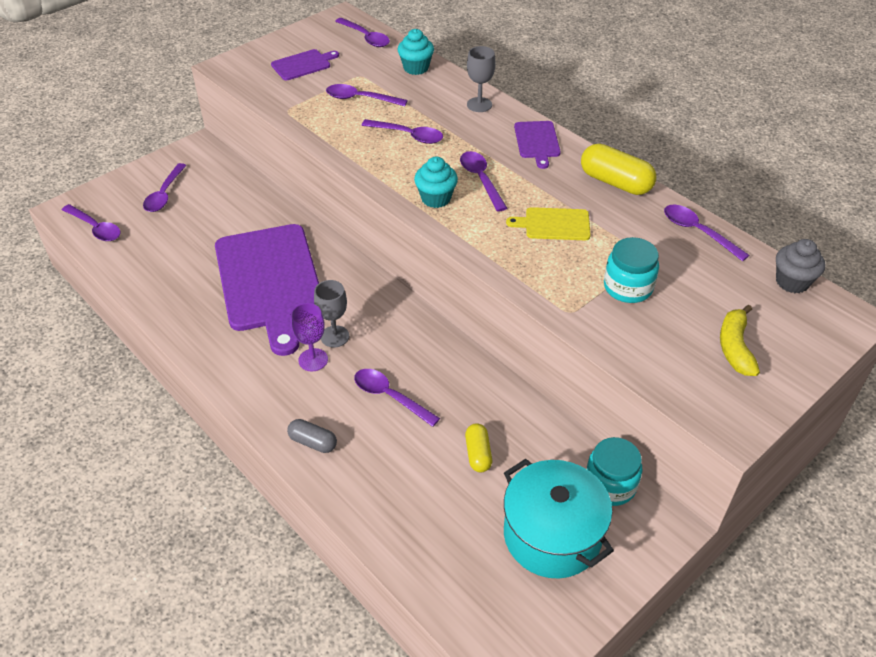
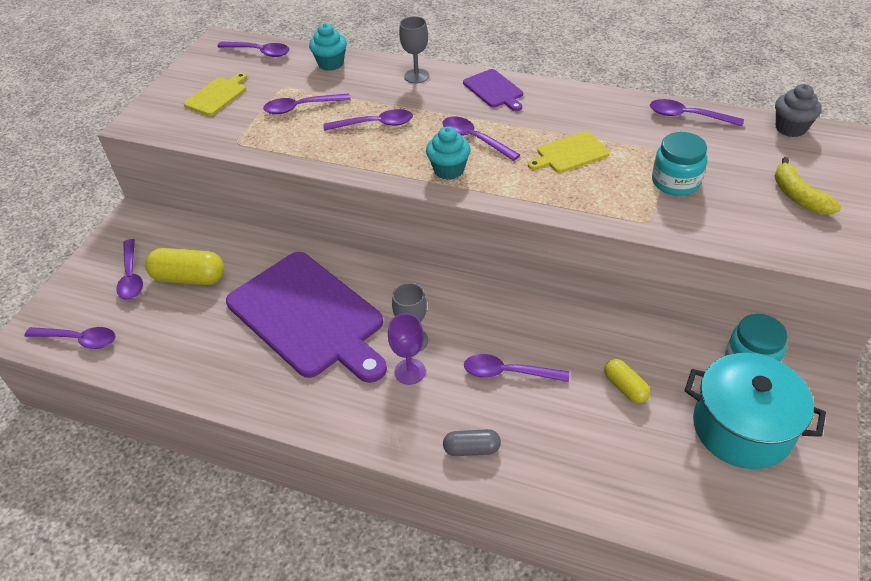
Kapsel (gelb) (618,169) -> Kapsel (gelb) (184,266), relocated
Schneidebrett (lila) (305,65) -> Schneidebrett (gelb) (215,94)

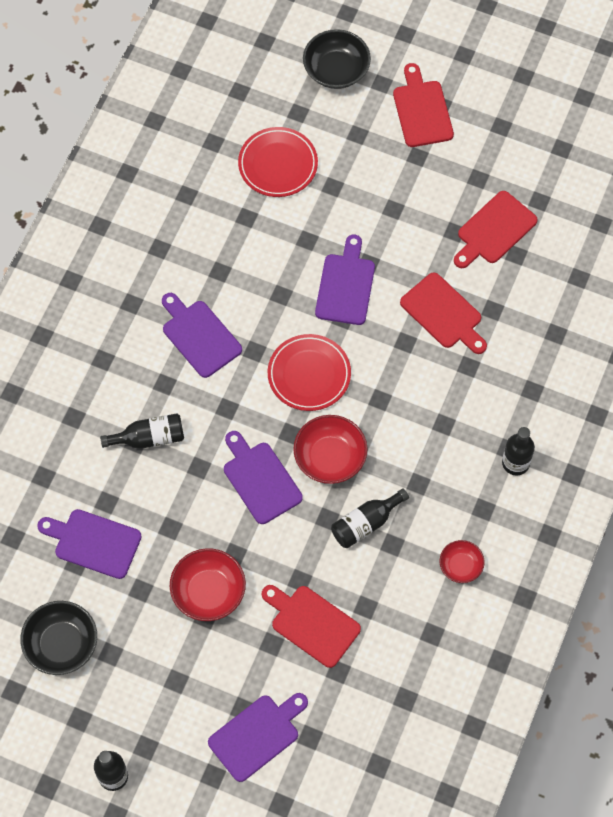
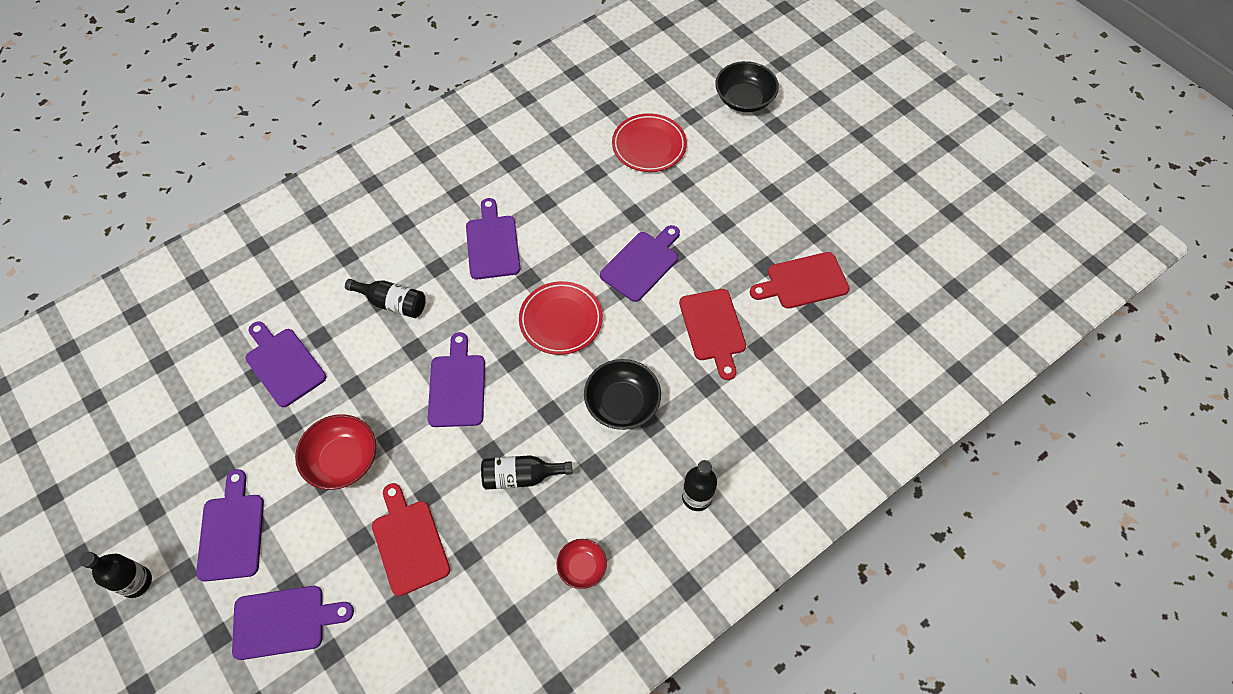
Schüssel (rot) (330,449) -> none
Schneidebrett (rot) (423,105) -> none
none -> Schneidebrett (lila) (230,525)
Schüssel (schwarz) (58,638) -> Schüssel (schwarz) (622,394), relocated

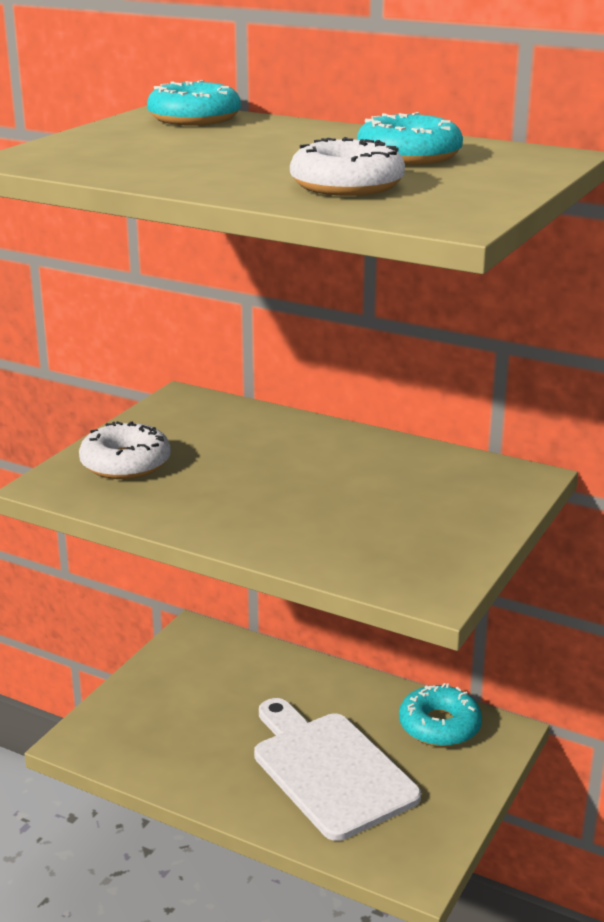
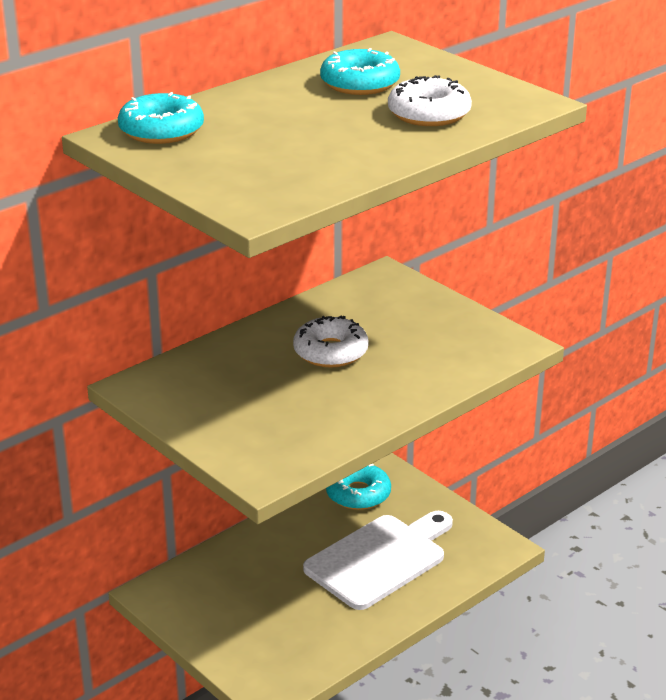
Donut (weiß) (125,450) -> Donut (weiß) (331,341), relocated
Schneidebrett (weiß) (337,769) -> Schneidebrett (weiß) (378,560), 150 degrees clockwise

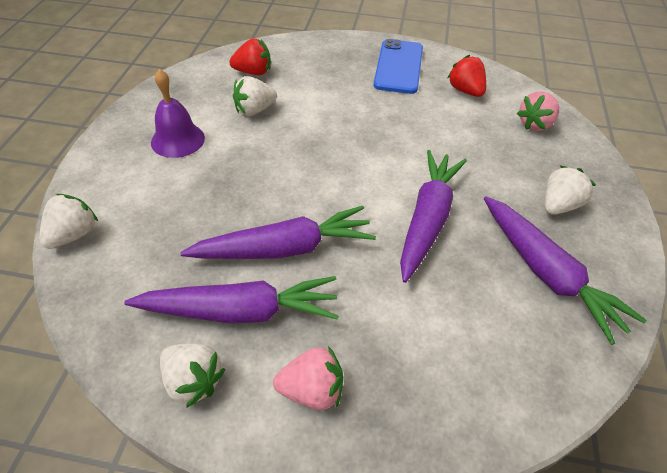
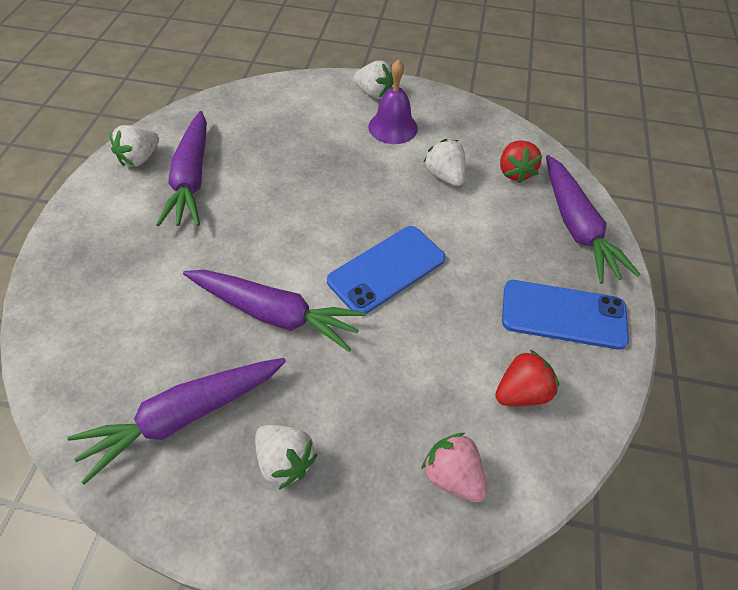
Erdbeere (rosa) (308,378) -> none
none -> Handy (blau) (386,270)
Erdbeere (weiß) (68,221) -> Erdbeere (weiß) (374,80), relocated
Karotte (lila) (278,232) -> Karotte (lila) (593,219), relocated

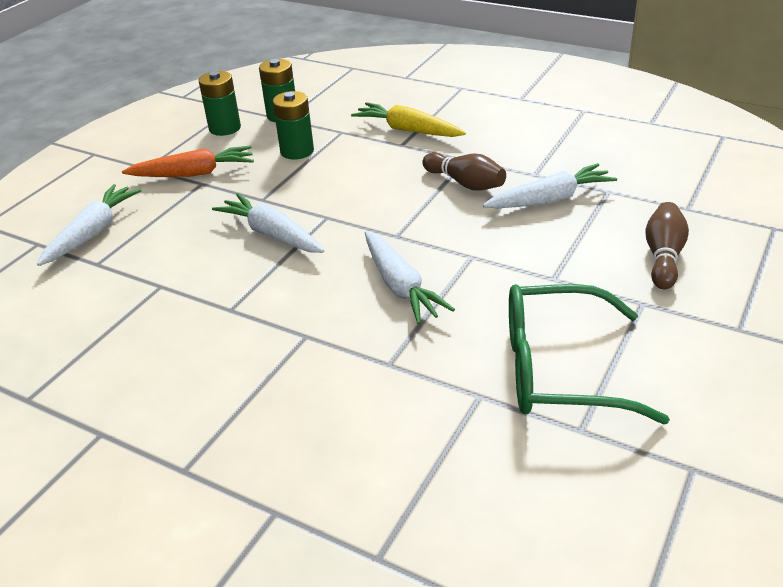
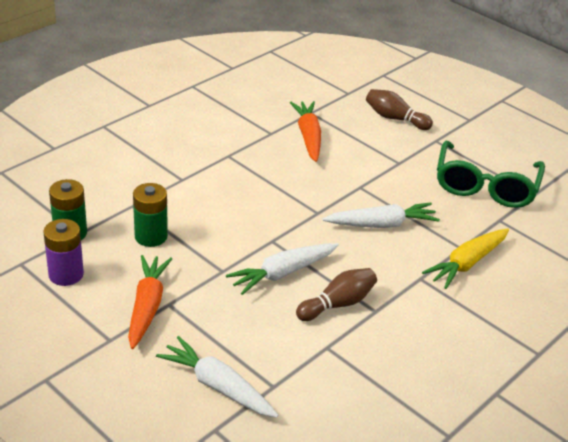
Karotte (gelb) (408,119) -> Karotte (gelb) (465,258), relocated
Bowlingkegel (braun) (464,171) -> Bowlingkegel (braun) (336,294), relocated
Batterie (grün) (219,103) -> Batterie (lila) (63,252)
Karotte (weiß) (550,185) -> Karotte (orange) (305,131)

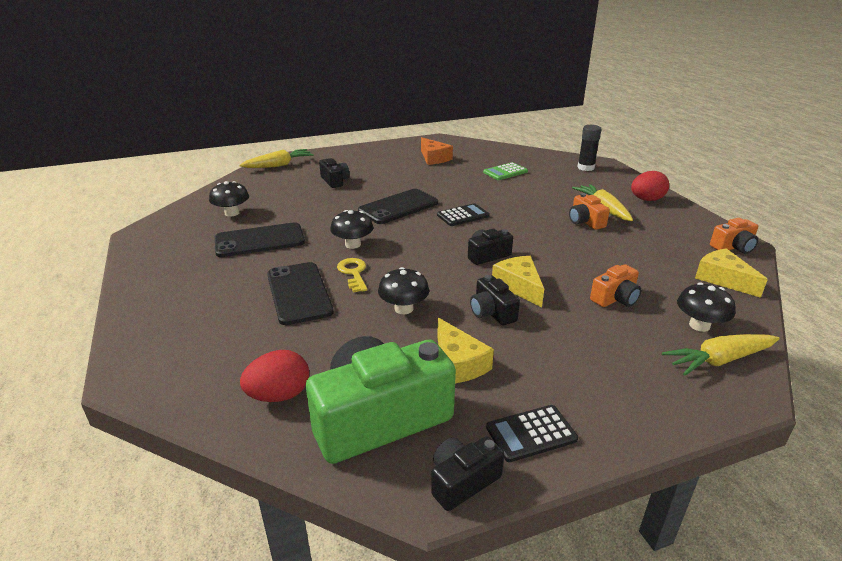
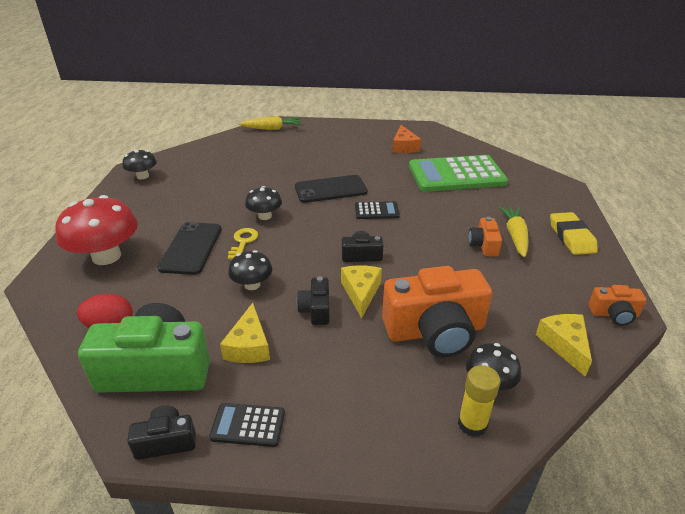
Handy (schwarz) (260,239) -> none
Kamera (schwarz) (334,173) -> none
Klebestift (schwarz) (590,148) -> none
none -> Pilz (rot) (96,230)
Pilz (schwarz) (229,199) -> Pilz (schwarz) (140,164), relocated
Ei (rot) (650,186) -> Radiergummi (gelb) (574,233)
Karotte (gelb) (720,355) -> Klebestift (gelb) (479,401)
Taschenrechner (grün) (505,171) -> Taschenrechner (grün) (458,173), x2.27
Kamera (orange) (615,285) -> Kamera (orange) (437,311), x2.09

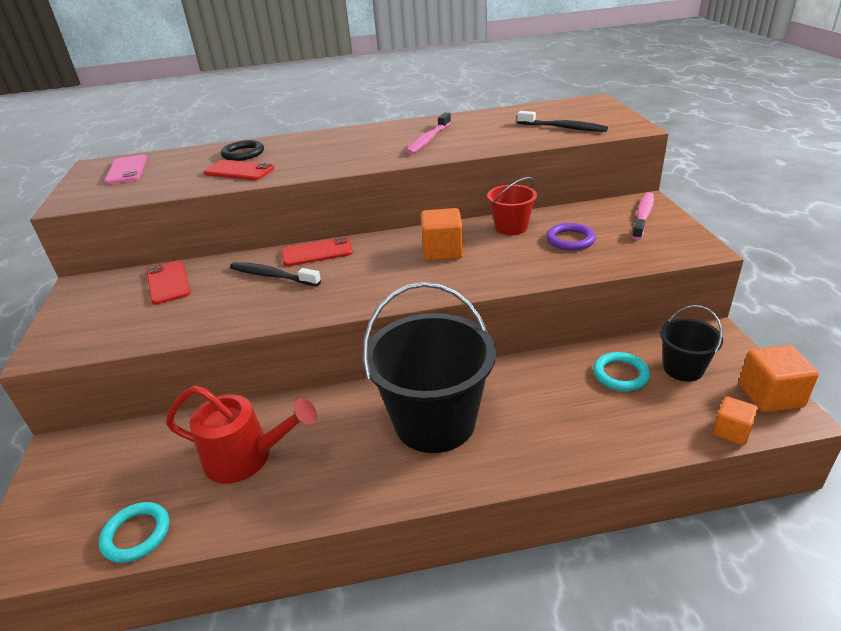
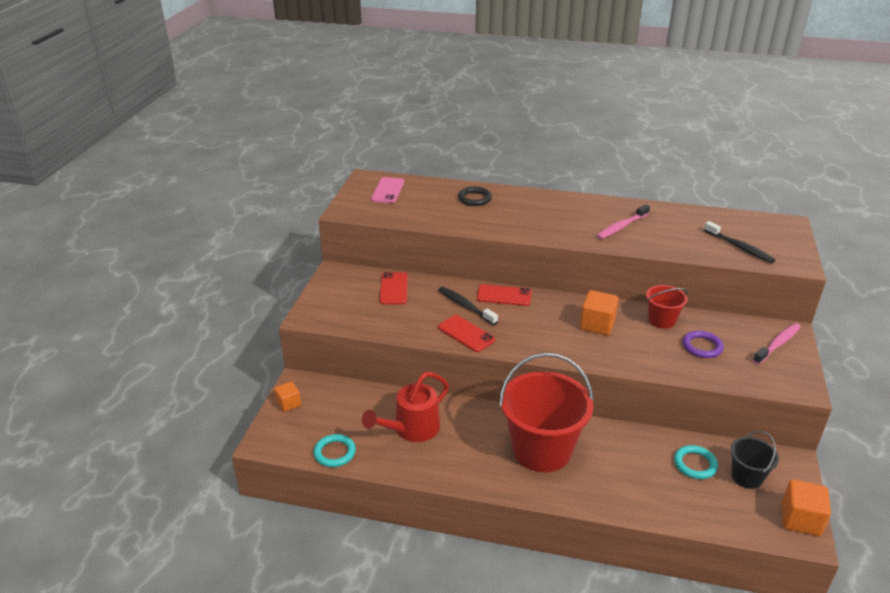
Handy (rot) (239,170) -> Handy (rot) (466,333), relocated
Kubus (orange) (735,420) -> Kubus (orange) (287,396), relocated
Eimer (schwarz) (429,367) -> Eimer (rot) (546,412)
Gießkanne (rot) (241,434) -> Gießkanne (rot) (405,407), 105 degrees clockwise

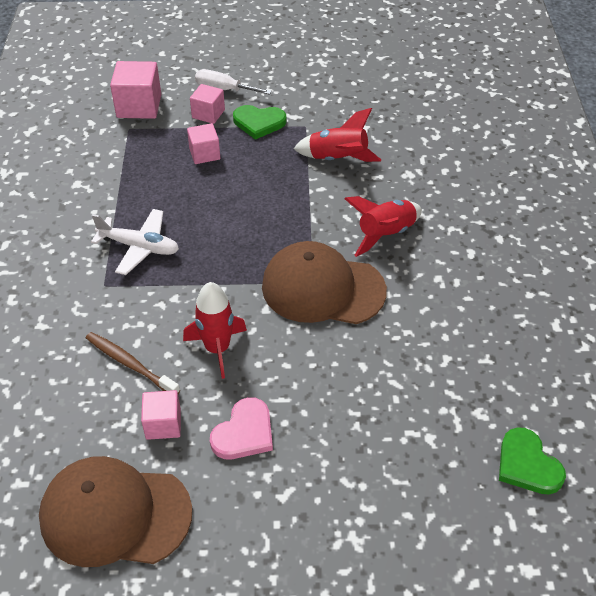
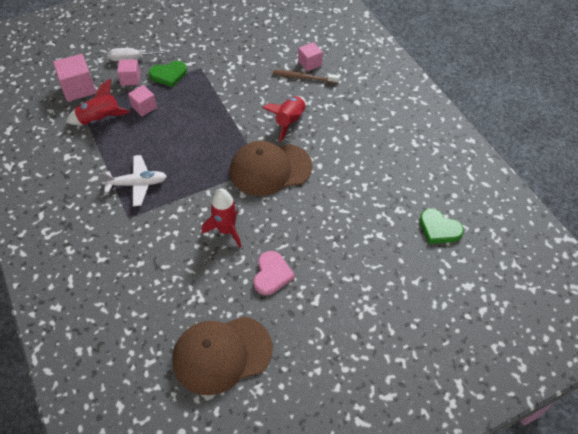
Zahnbürste (braun) (133,363) -> Zahnbürste (braun) (306,77), relocated
Kubus (rosa) (161,415) -> Kubus (rosa) (310,56), relocated
Rakete (rot) (337,135) -> Rakete (rot) (98,102), relocated

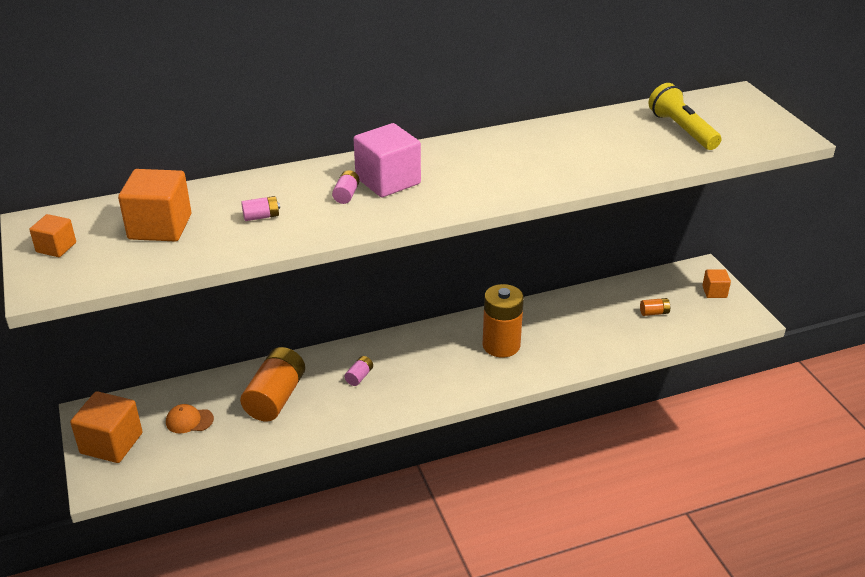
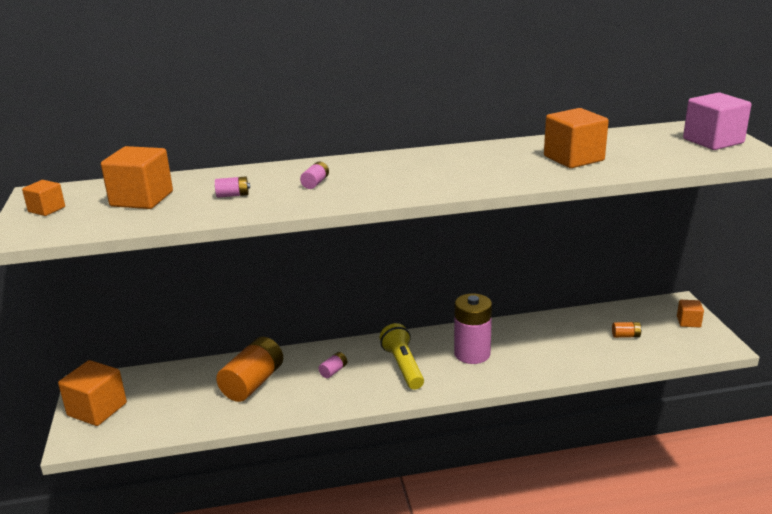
Kappe (orange) (190,418) -> none
none -> Kubus (orange) (576,138)
Kubus (rosa) (387,160) -> Kubus (rosa) (717,121), relocated
Taschenlampe (gelb) (685,116) -> Taschenlampe (gelb) (401,356), relocated
Batterie (orange) (503,321) -> Batterie (rosa) (473,328)

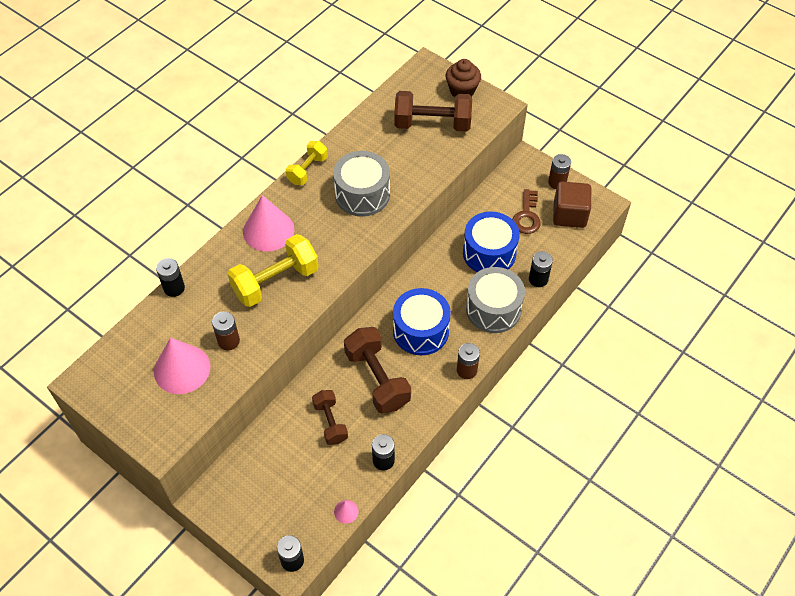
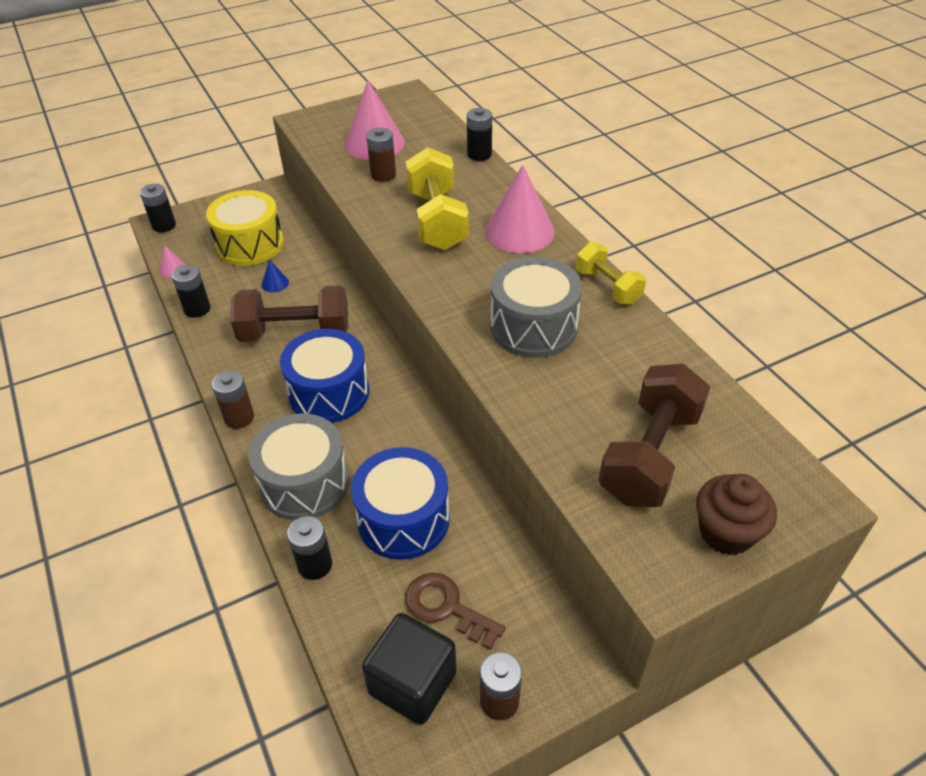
none -> Trommel (gelb) (245,228)
Hantel (braun) (330,417) -> Kegel (blau) (275,276)
Kubus (braun) (572,204) -> Kubus (schwarz) (409,669)

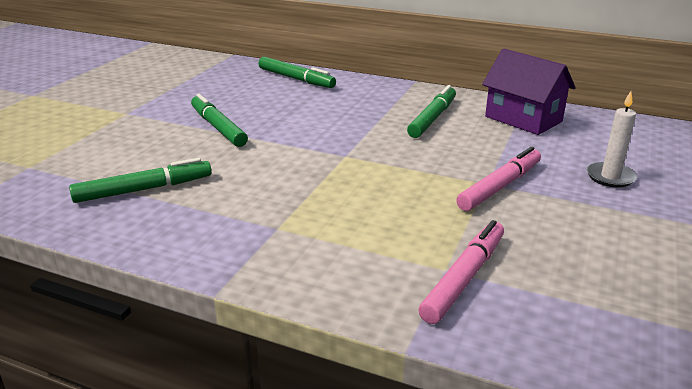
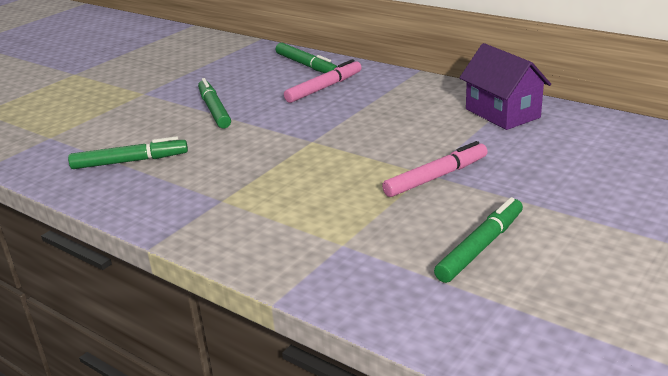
Kerze (weiß) (612,139) -> none
Filzstift (grün) (431,111) -> Filzstift (grün) (478,240), relocated
Filzstift (rosa) (461,272) -> Filzstift (rosa) (323,81), relocated

